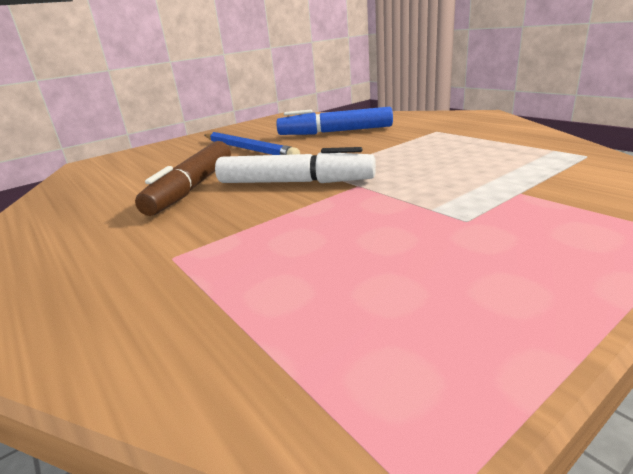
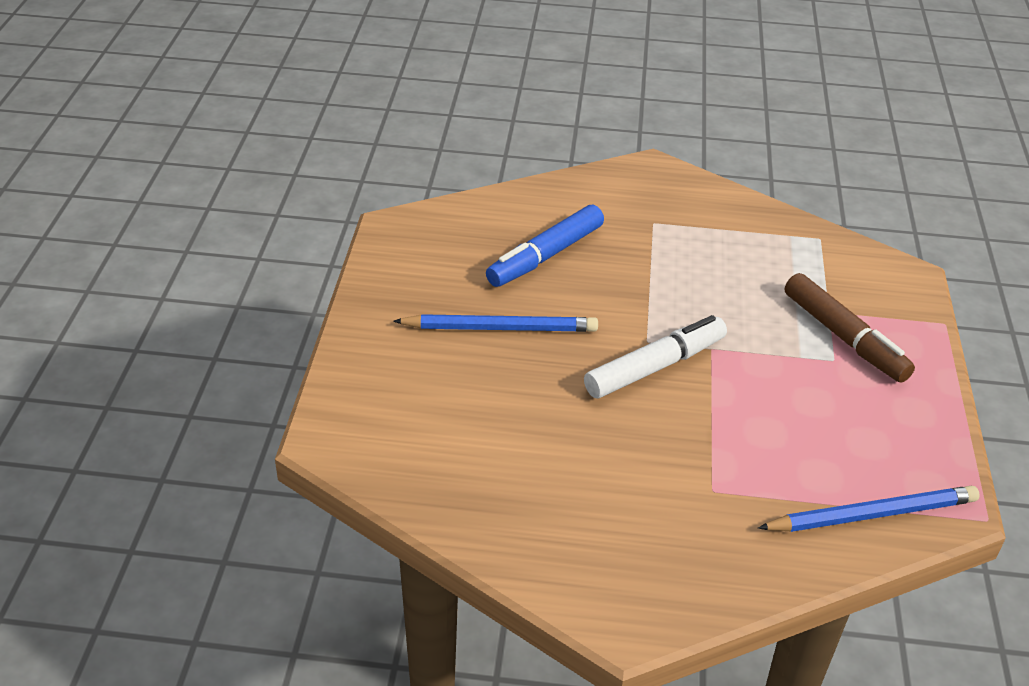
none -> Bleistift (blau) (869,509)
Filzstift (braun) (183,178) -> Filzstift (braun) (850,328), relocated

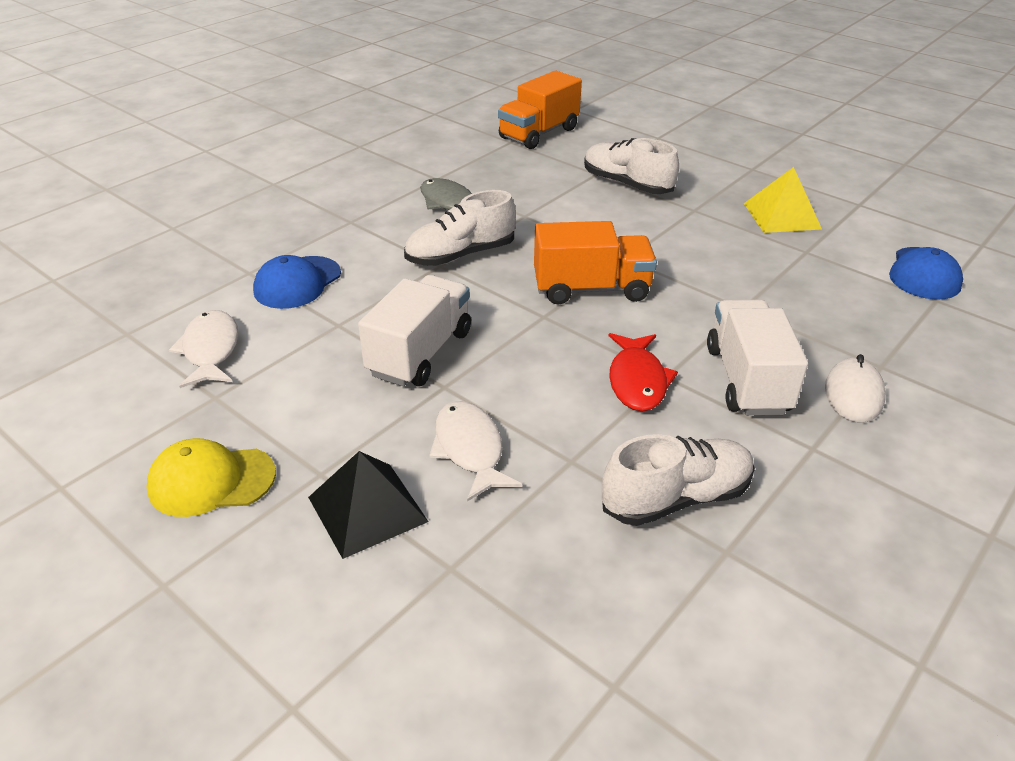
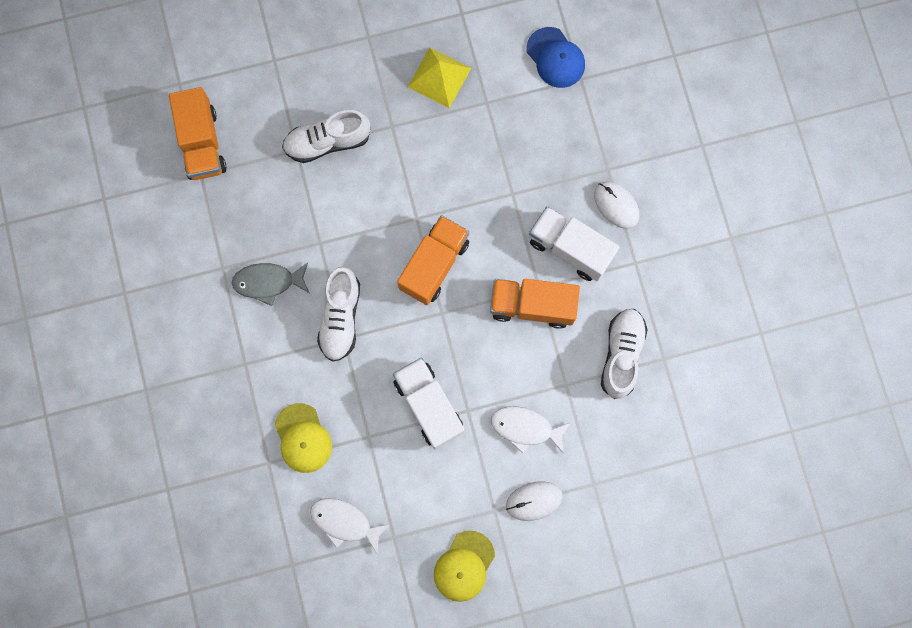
Pyramide (schwarz) (368,505) -> Computermaus (weiß) (534,501)
Fisch (rot) (643,372) -> Lastwagen (orange) (535,304)
Kappe (blau) (297,282) -> Kappe (gelb) (303,438)

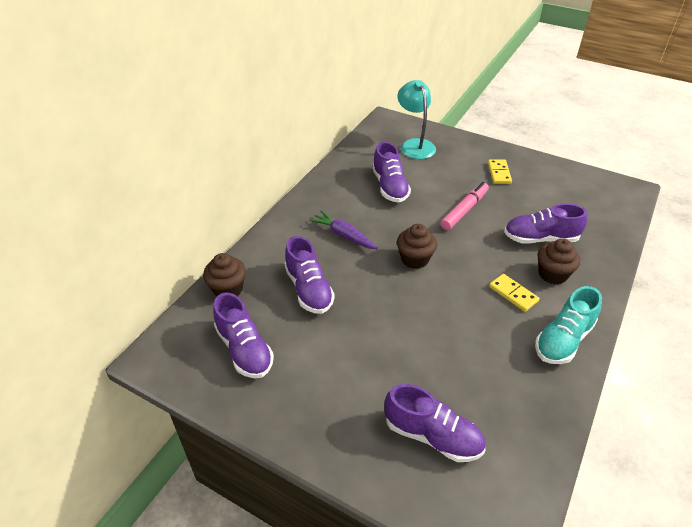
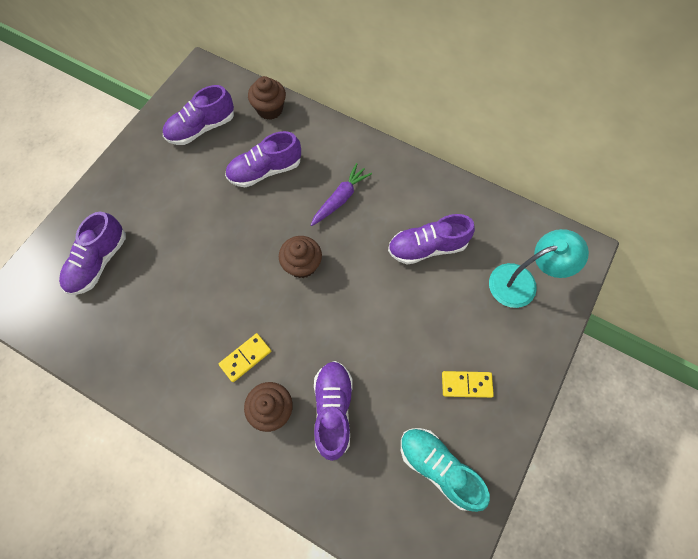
Filzstift (rosa) (464,206) -> none
Schuh (türkis) (568,325) -> Schuh (türkis) (445,470), relocated

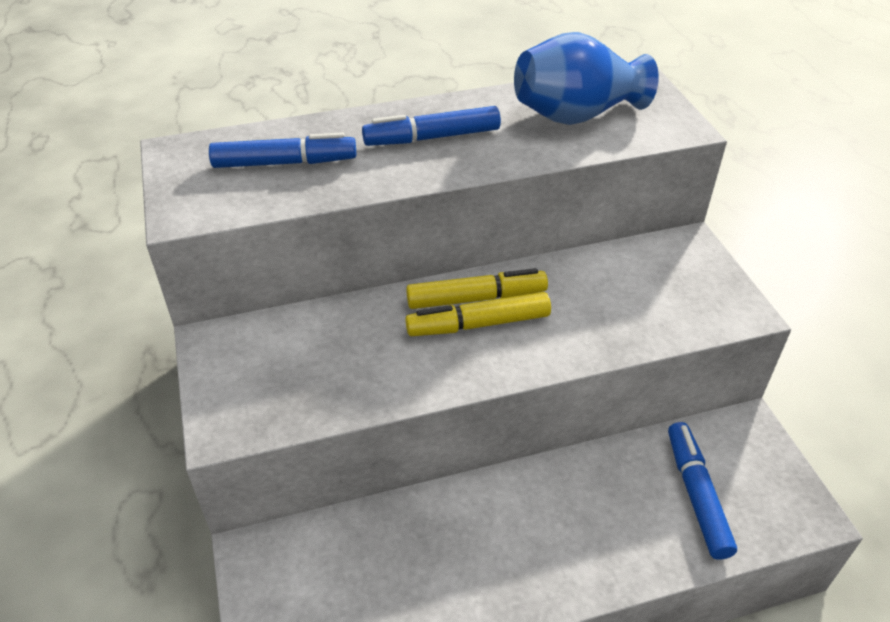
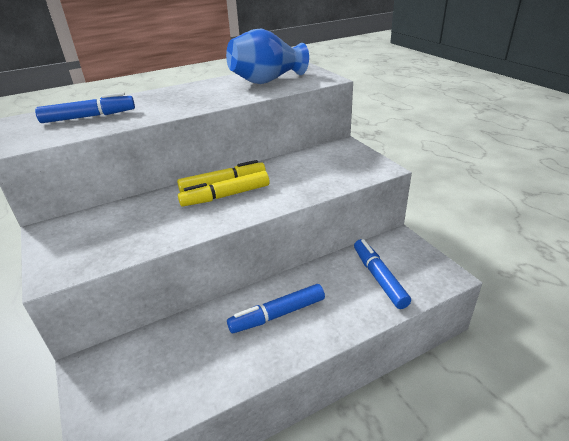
Filzstift (blau) (431,126) -> Filzstift (blau) (276,308), relocated

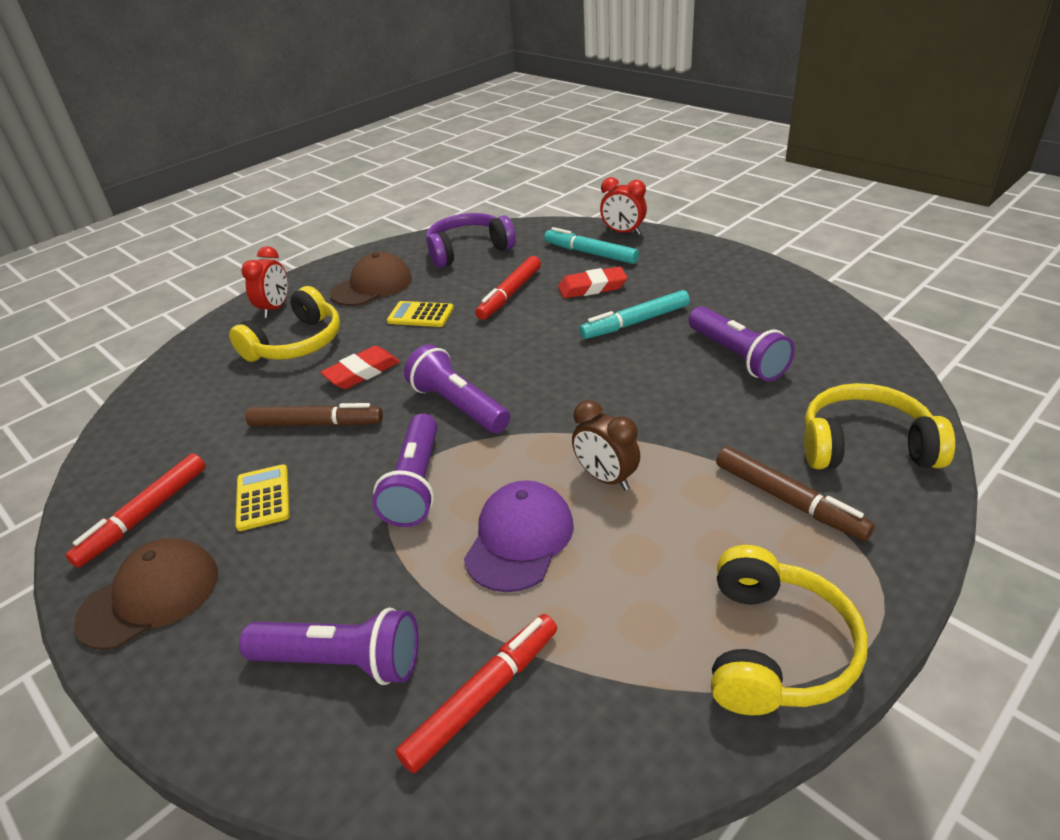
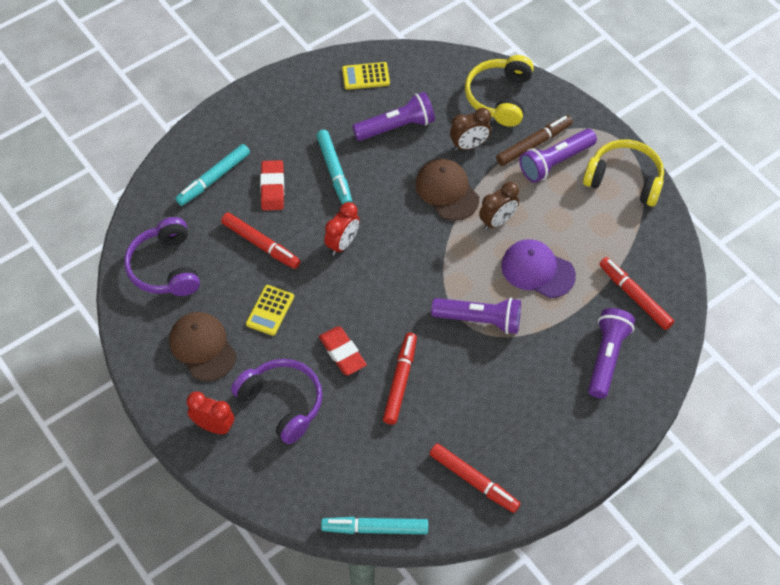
none -> Filzstift (türkis) (374,525)
none -> Wecker (braun) (470,129)
Kappe (braun) (146,594) -> Kappe (braun) (447,190), relocated
Taschenrechner (gelb) (262,497) -> Taschenrechner (gelb) (366,76), relocated
Taschenlampe (lila) (457,388) -> Taschenlampe (lila) (558,156), relocated
Wecker (rot) (623,206) -> Wecker (rot) (342,228), relocated
Kopfhörer (gelb) (284,324) -> Kopfhörer (lila) (277,401)
Filzstift (braun) (314,414) -> Filzstift (rot) (400,379)

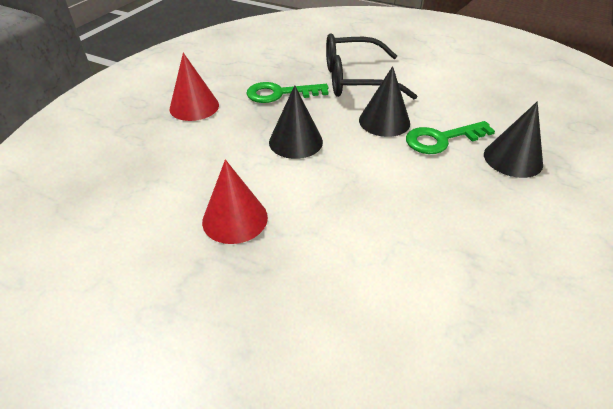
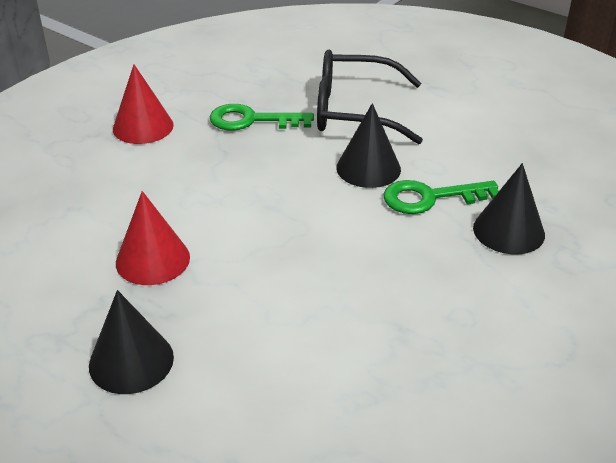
Kegel (schwarz) (296,122) -> Kegel (schwarz) (131,342), relocated

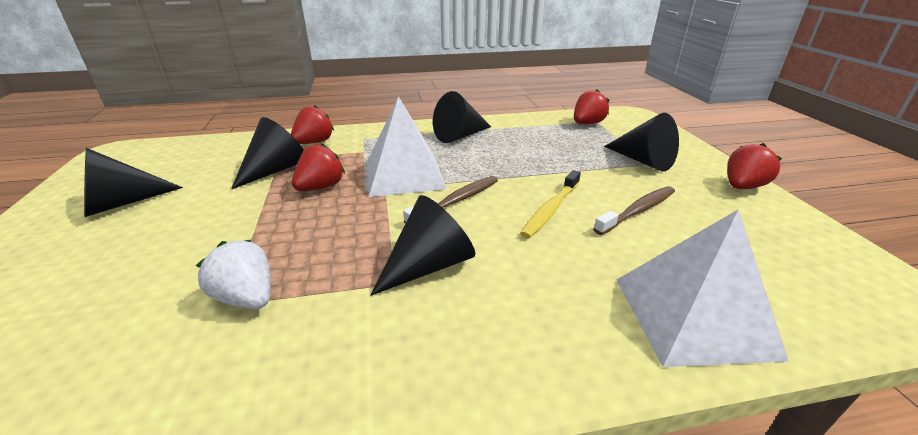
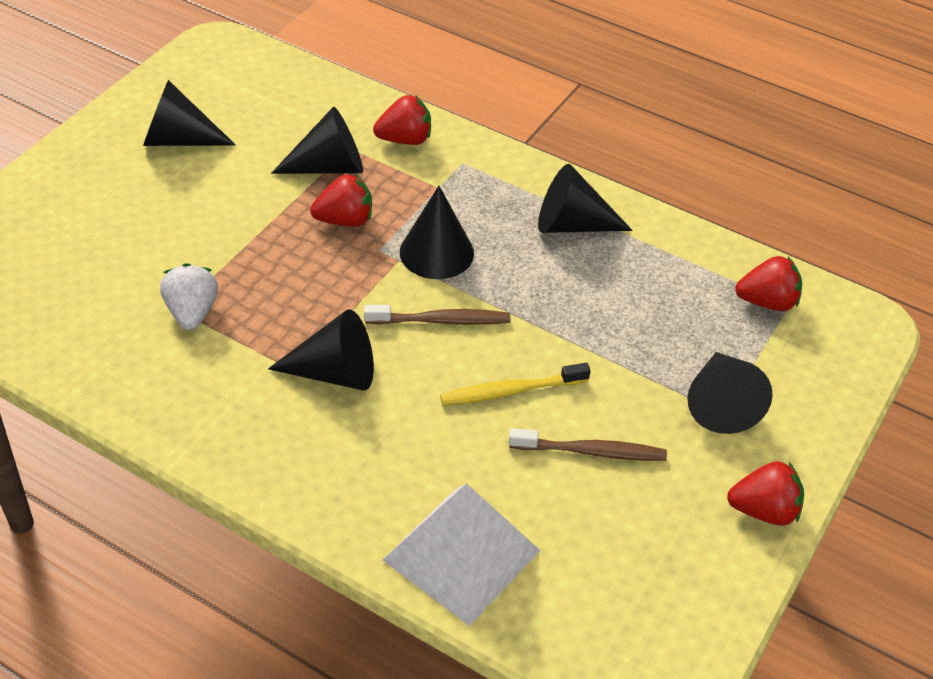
Pyramide (weiß) (407,146) -> Kegel (schwarz) (437,232)

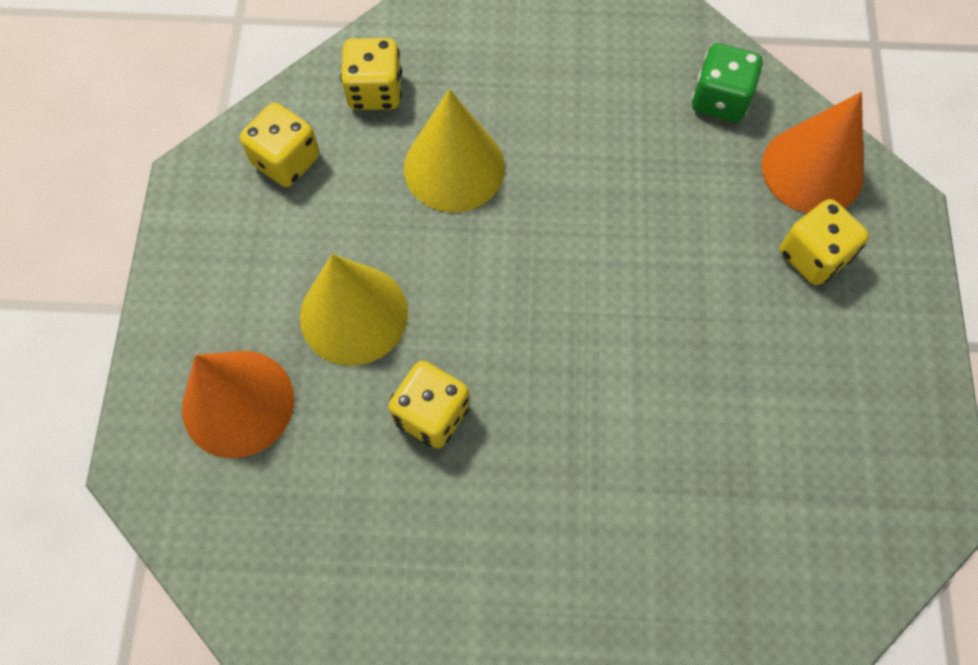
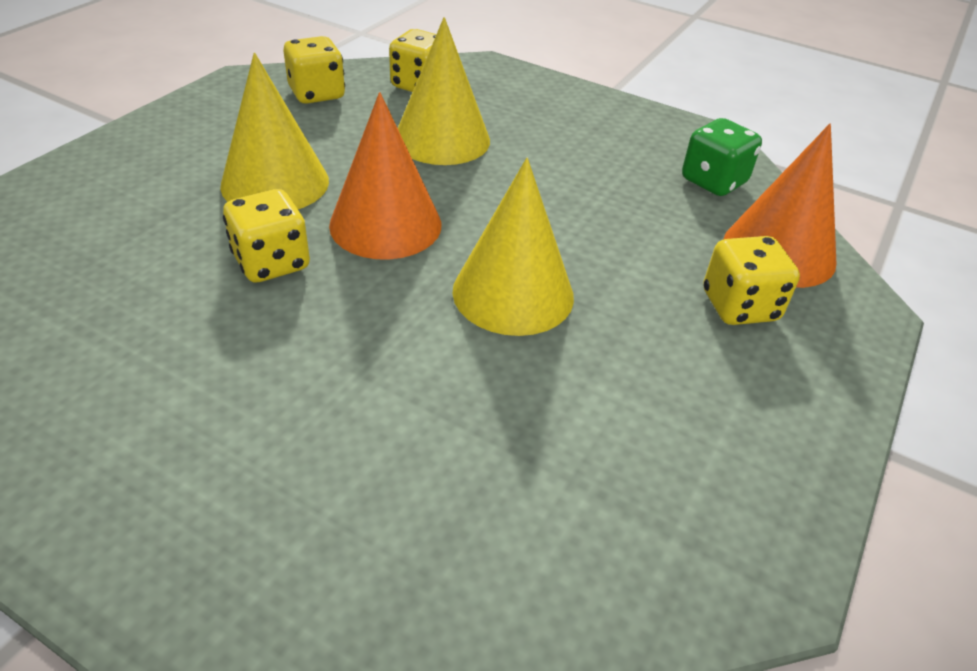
none -> Kegel (gelb) (513,247)
Kegel (orange) (238,404) -> Kegel (orange) (385,176), relocated

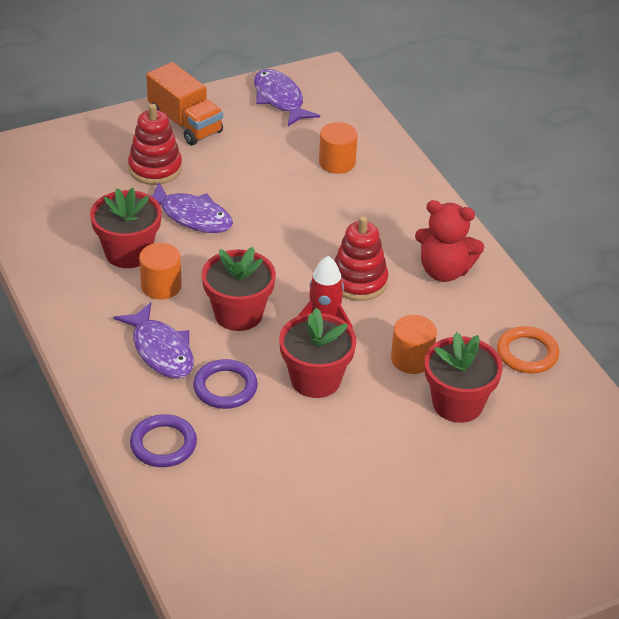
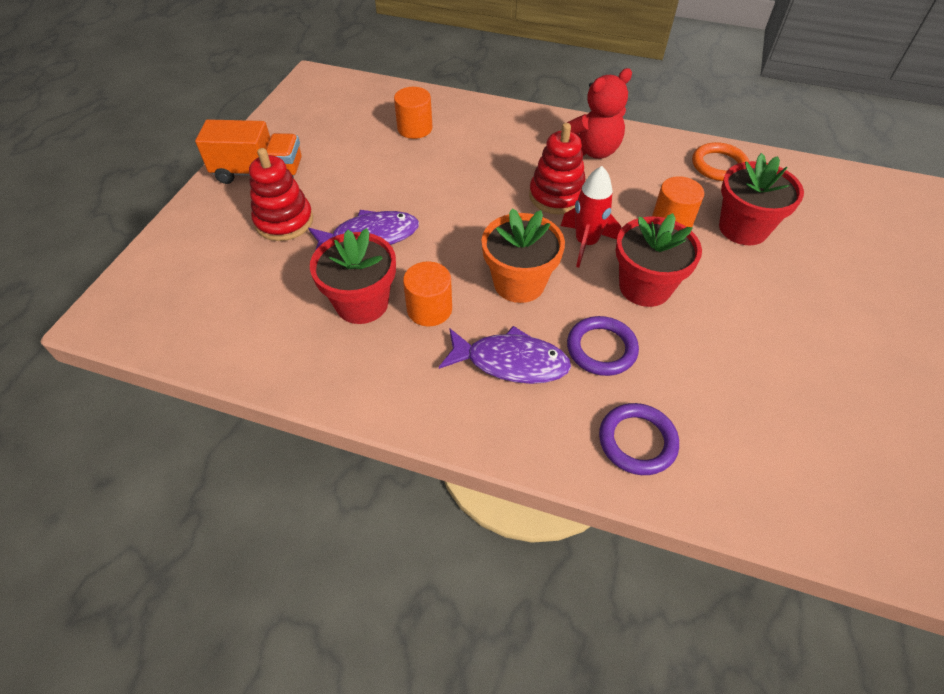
Fisch (lila) (287,97) -> none
Blumentopf (rot) (239,289) -> Blumentopf (orange) (523,255)

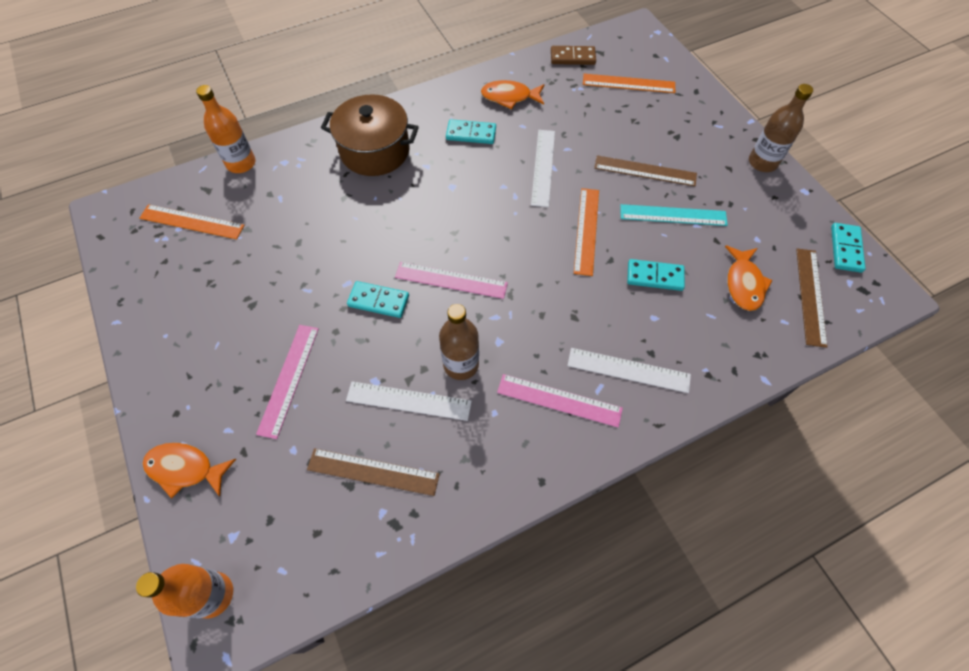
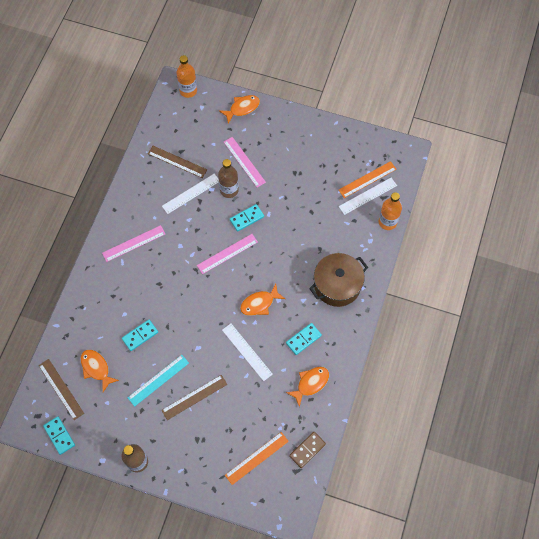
Lineal (orange) (586,232) -> none
none -> Fisch (orange) (262,300)
Flasche (braun) (459,342) -> Flasche (braun) (228,178), relocated
Lineal (weiß) (629,370) -> Lineal (weiß) (368,196), relocated
Lineal (braun) (373,472) -> Lineal (braun) (177,162), 60 degrees clockwise

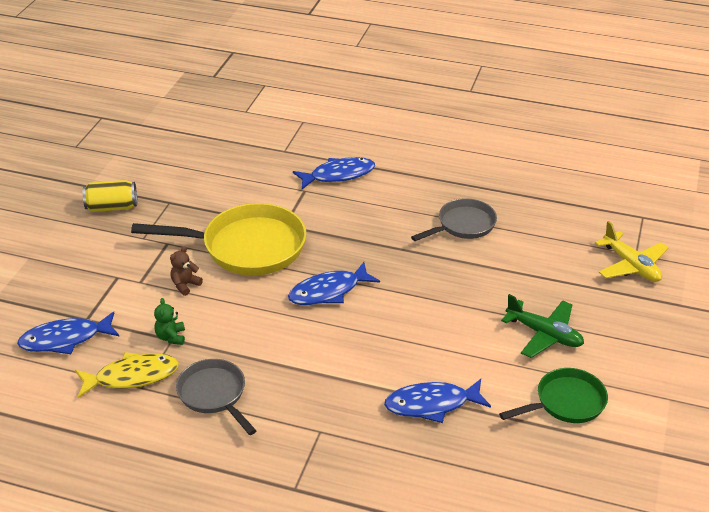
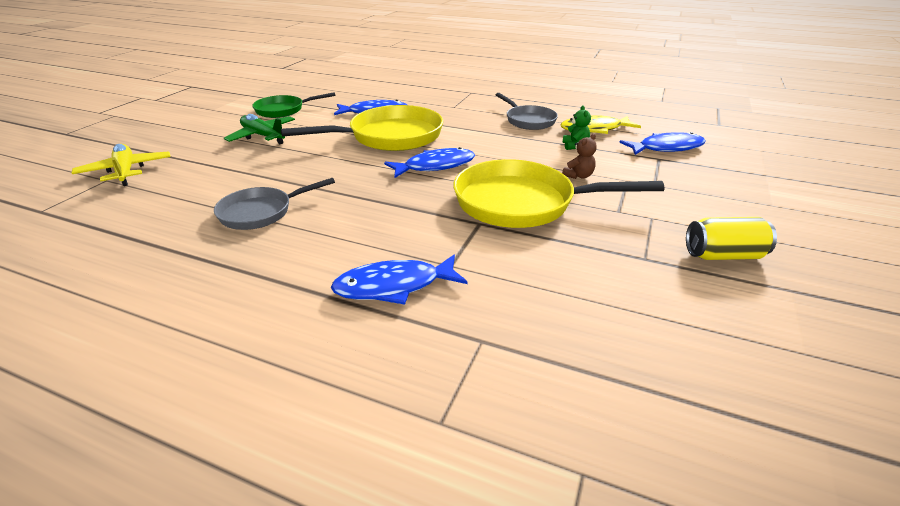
none -> Pfanne (gelb) (362,128)

